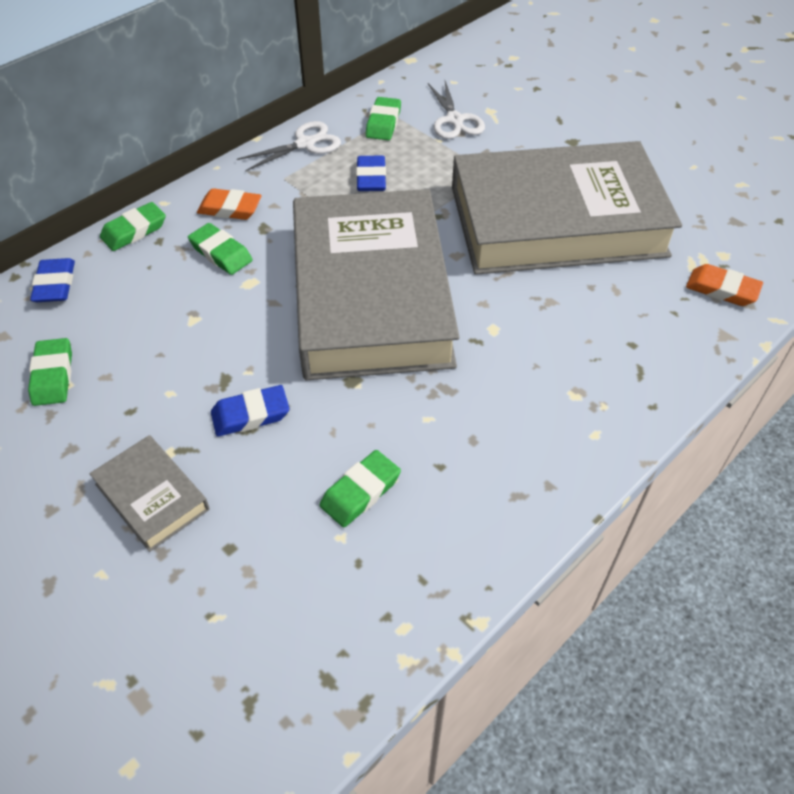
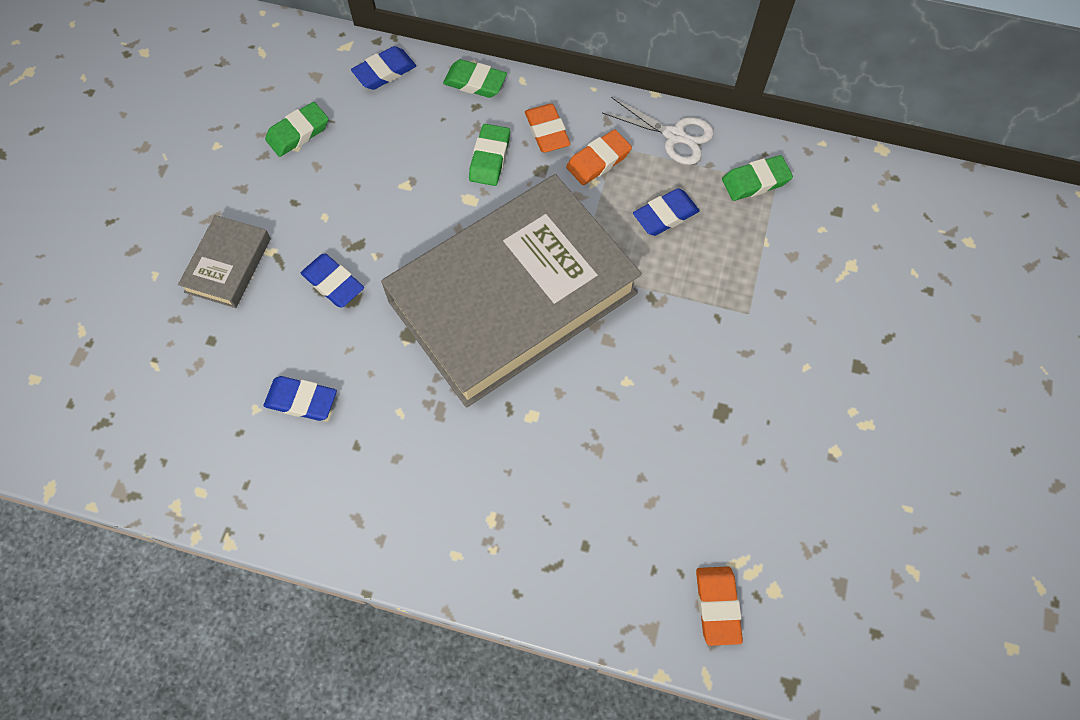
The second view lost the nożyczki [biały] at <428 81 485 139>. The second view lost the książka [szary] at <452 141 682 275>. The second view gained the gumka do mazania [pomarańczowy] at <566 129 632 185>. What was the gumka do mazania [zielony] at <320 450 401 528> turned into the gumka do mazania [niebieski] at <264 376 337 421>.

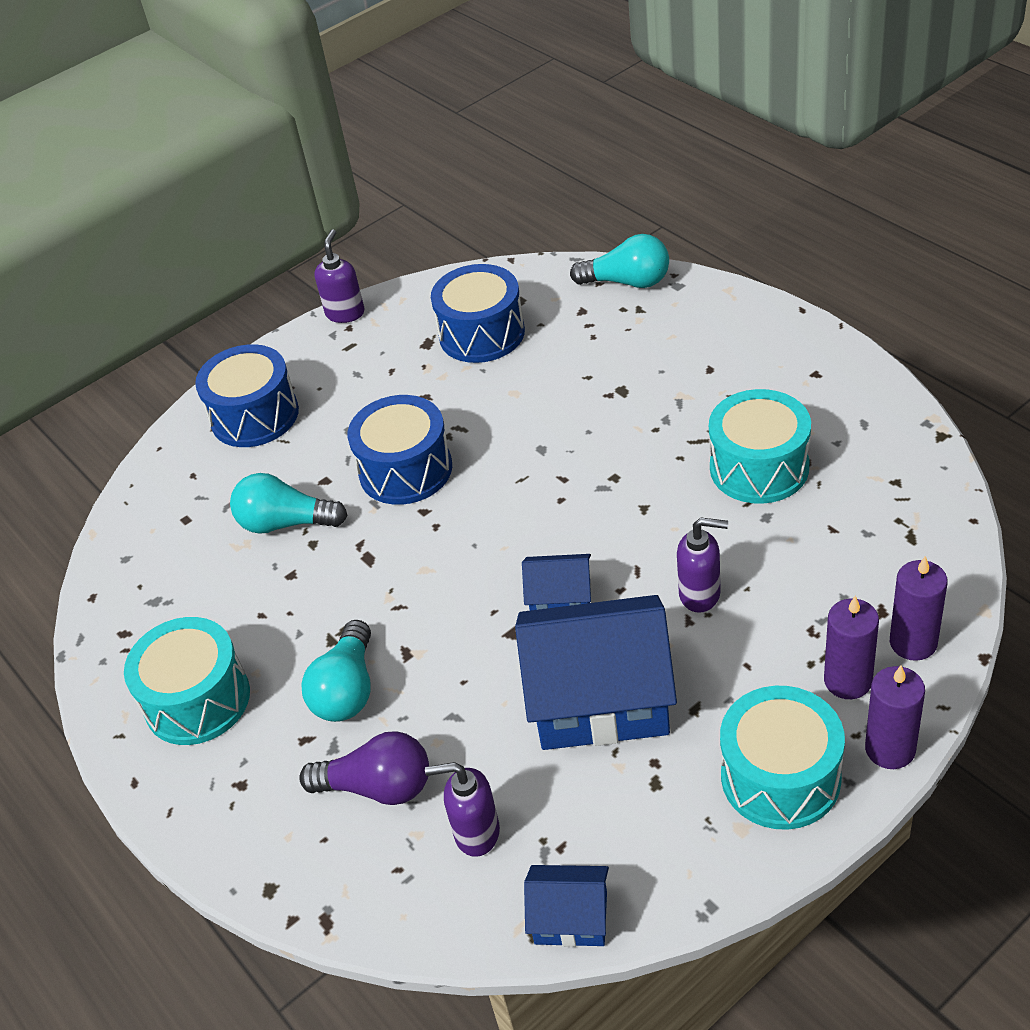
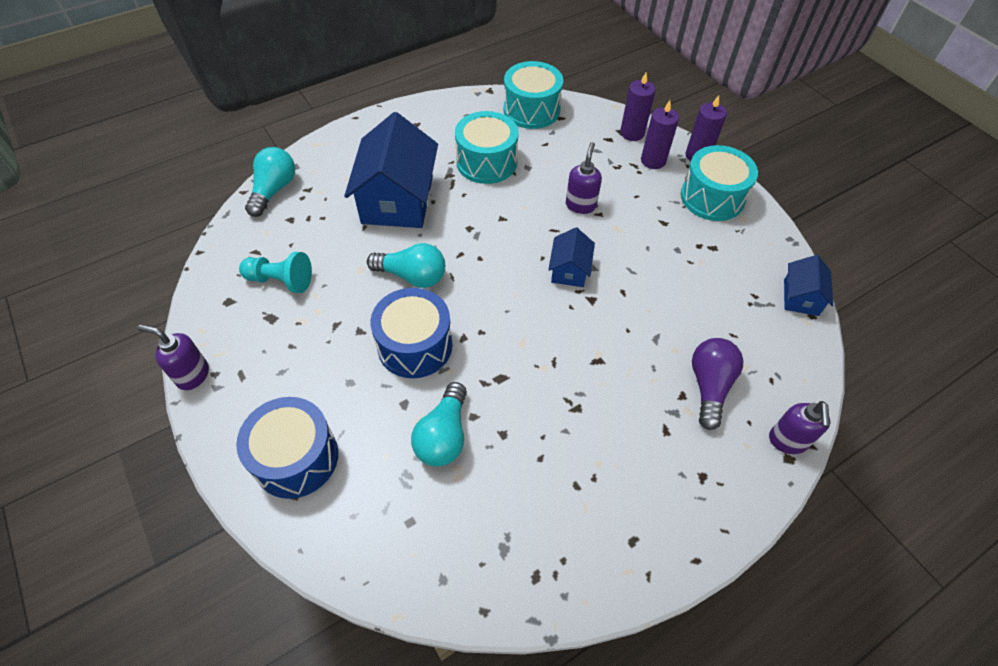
The bęben [turkusowy] ended up elsewhere, having gone from <124 617 250 745> to <503 61 563 129>. The żarówka [turkusowy] ended up elsewhere, having gone from <301 620 371 722> to <367 243 445 288>. The dozownik mydła [fioletowy] ended up elsewhere, having gone from <425 762 500 857> to <769 401 830 454>. The domek [niebieski] ended up elsewhere, having gone from <515 595 677 750> to <344 112 438 228>. Where the bęben [niebieski] stood at <431 264 525 363>, the pionek [turkusowy] came to stand at <239 252 312 293>.

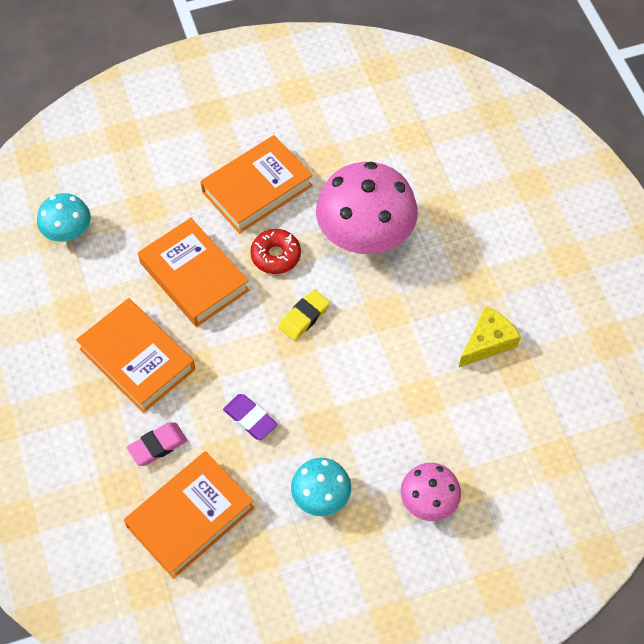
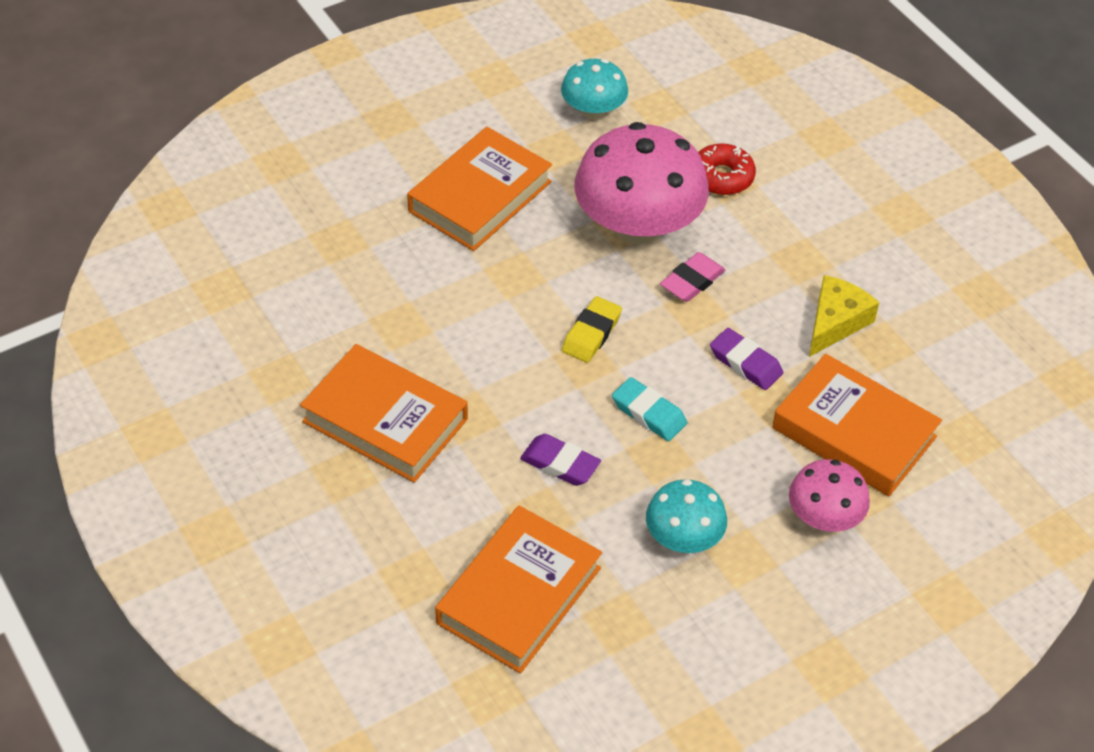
The second view gained the gumka do mazania [turkusowy] at <612 377 687 441>. The second view gained the gumka do mazania [fioletowy] at <710 328 783 390>. The grzyb [turkusowy] ended up elsewhere, having gone from <37 193 91 242> to <561 59 628 119>. The gumka do mazania [różowy] ended up elsewhere, having gone from <127 422 188 466> to <660 252 725 302>. The książka [pomarańczowy] ended up elsewhere, having gone from <138 218 249 327> to <772 354 942 496>. The donut [czerwony] ended up elsewhere, having gone from <250 229 301 274> to <698 144 756 195>.

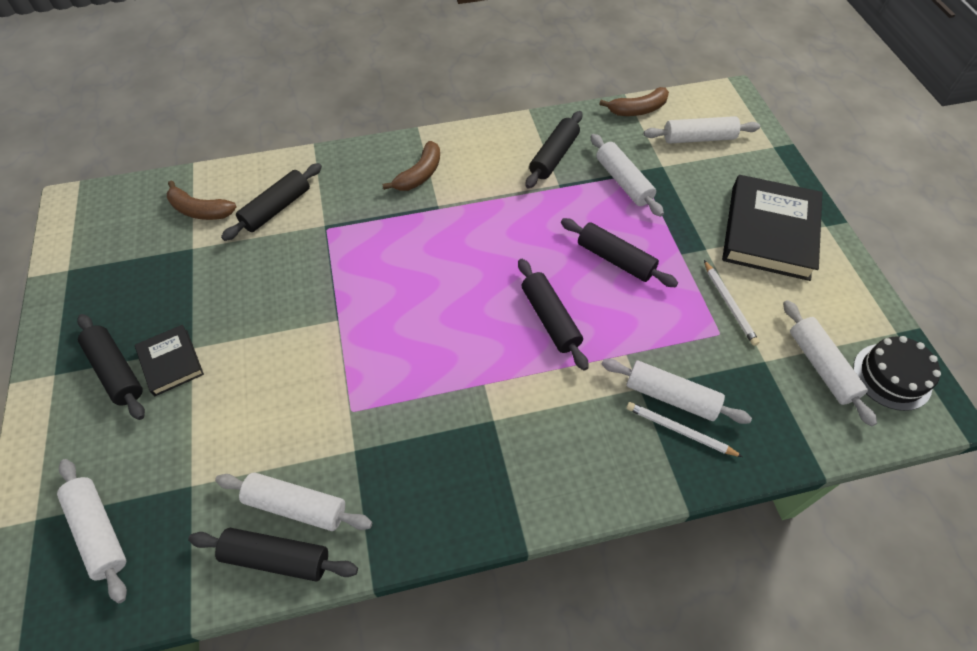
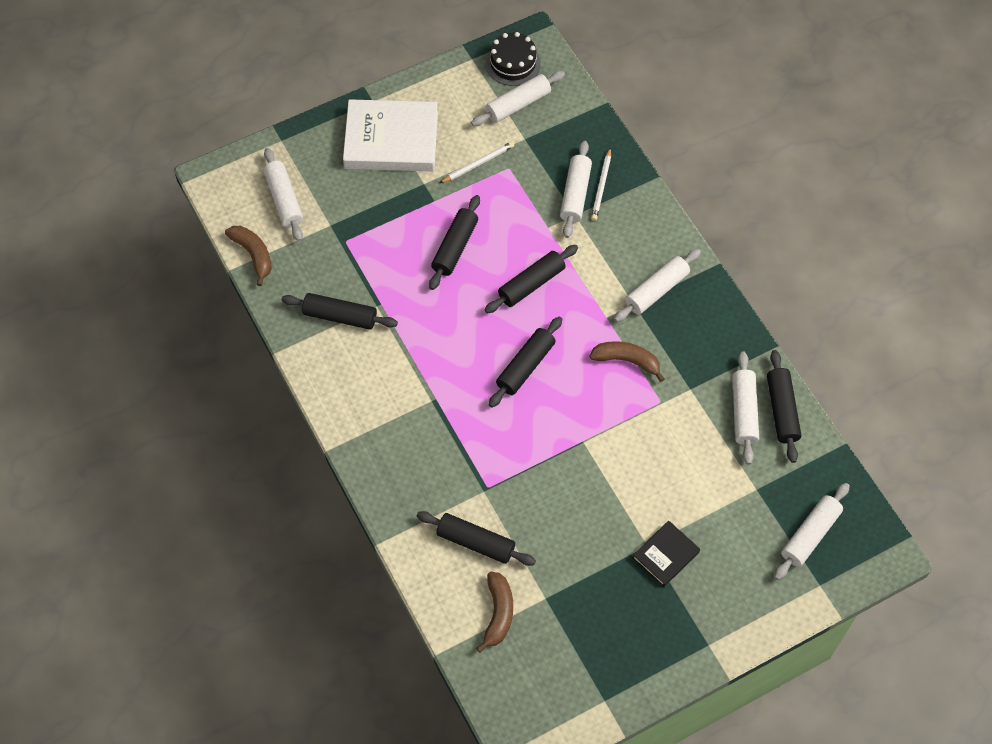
The wałek do ciasta [czarny] ended up elsewhere, having gone from <77 314 145 420> to <489 317 562 408>. The banan [brązowy] ended up elsewhere, having gone from <382 141 440 191> to <589 341 665 382>. The wałek do ciasta [biały] ended up elsewhere, having gone from <591 134 664 217> to <614 249 701 322>. What was the książka [czarny] at <722 175 823 281> turned into the książka [biały] at <343 99 438 172>.

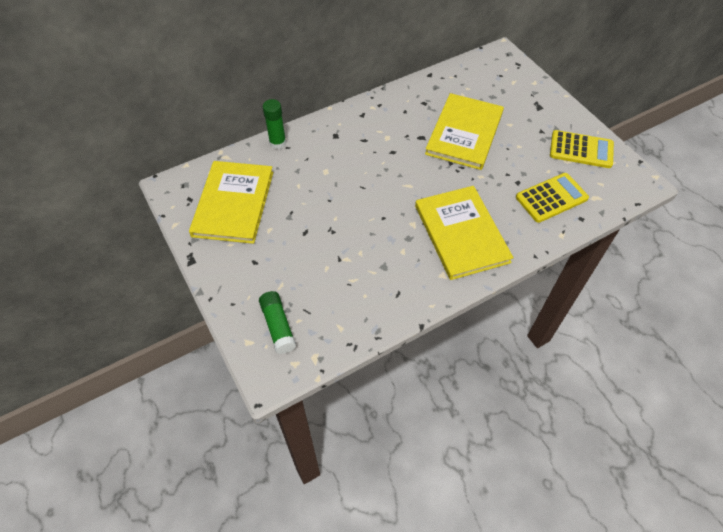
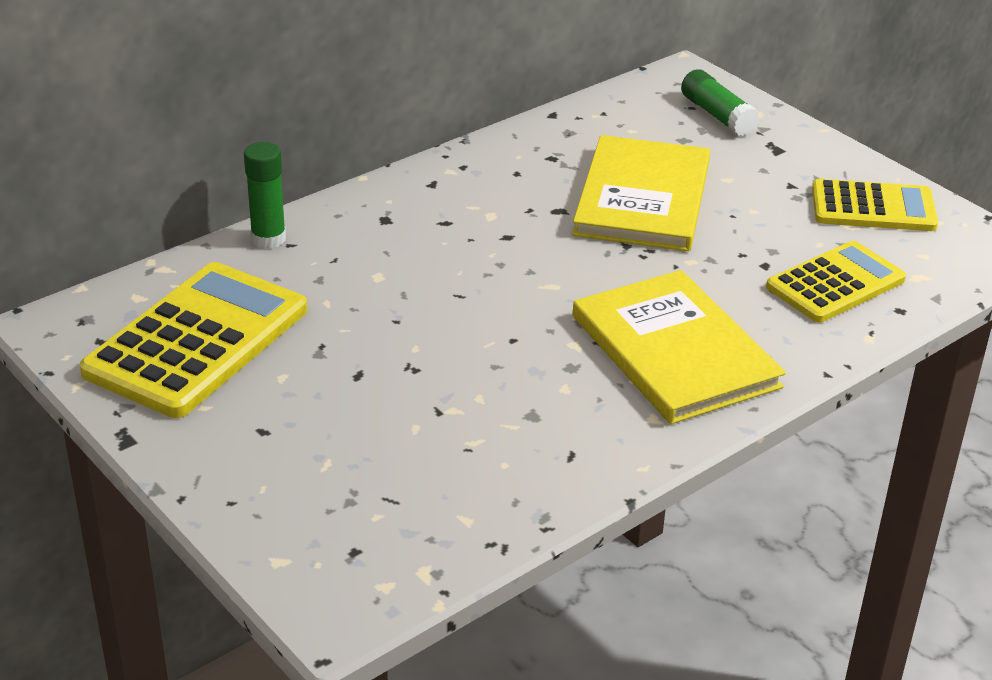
The klej w sztyfcie [zielony] ended up elsewhere, having gone from <259 291 296 354> to <681 69 759 136>. Where the książka [żółty] stood at <189 161 273 244>, the kalkulator [żółty] came to stand at <80 262 307 418>.

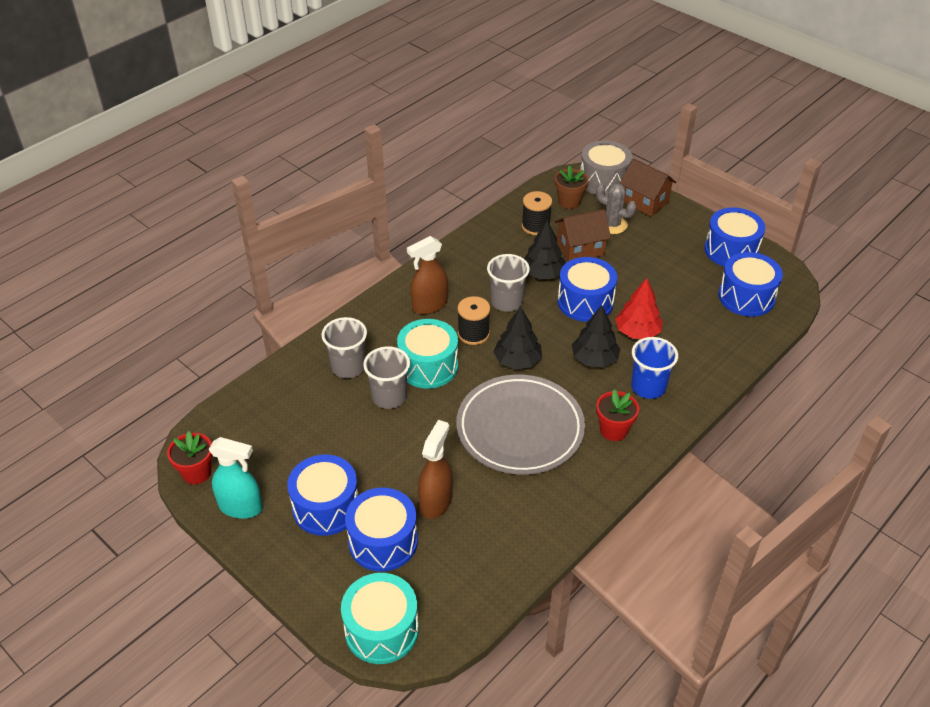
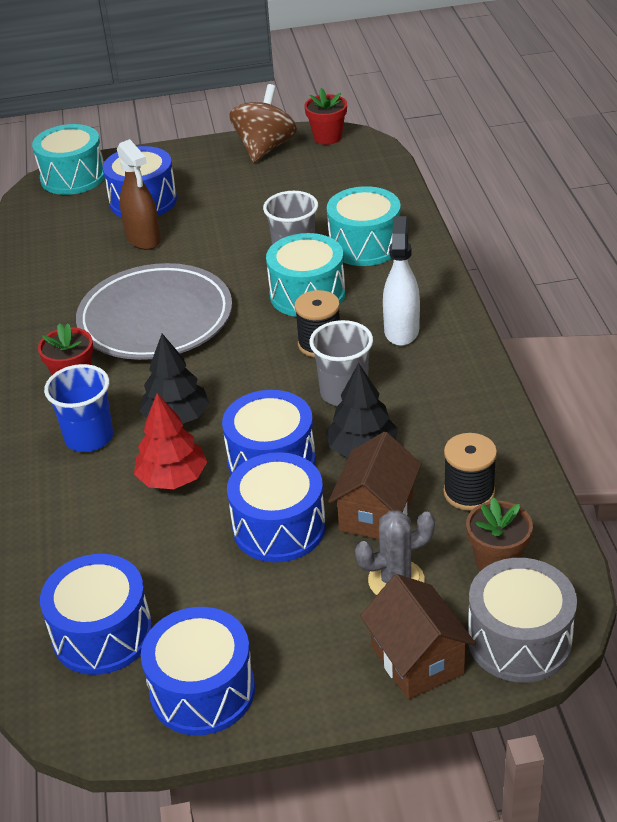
The second view lost the drzewko [czarny] at <493 307 542 370>. The bęben [niebieski] ended up elsewhere, having gone from <287 454 358 536> to <227 452 326 562>. Where the spryskiwacz [turkusowy] stood at <209 437 263 519>, the bączek [brązowy] came to stand at <229 84 297 162>. Where the szklanka [szary] stood at <321 317 367 378>, the bęben [turkusowy] came to stand at <327 186 401 266>. What was the spryskiwacz [brązowy] at <407 236 448 314> turned into the spryskiwacz [biały] at <383 216 420 346>. The domek [brązowy] at <619 159 677 216> ended up facing another way, 75 degrees clockwise from before.

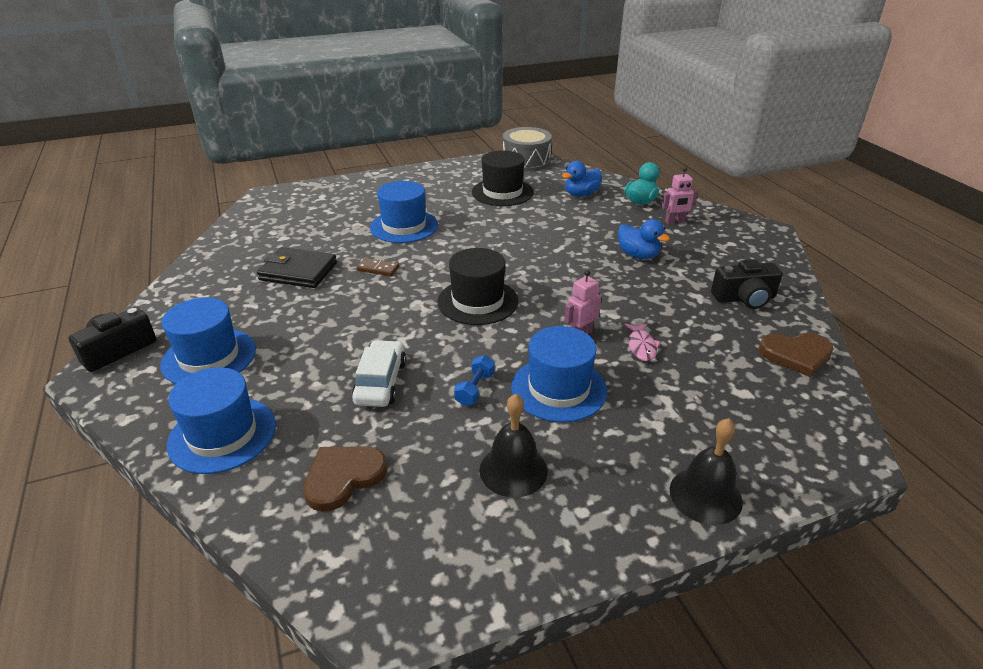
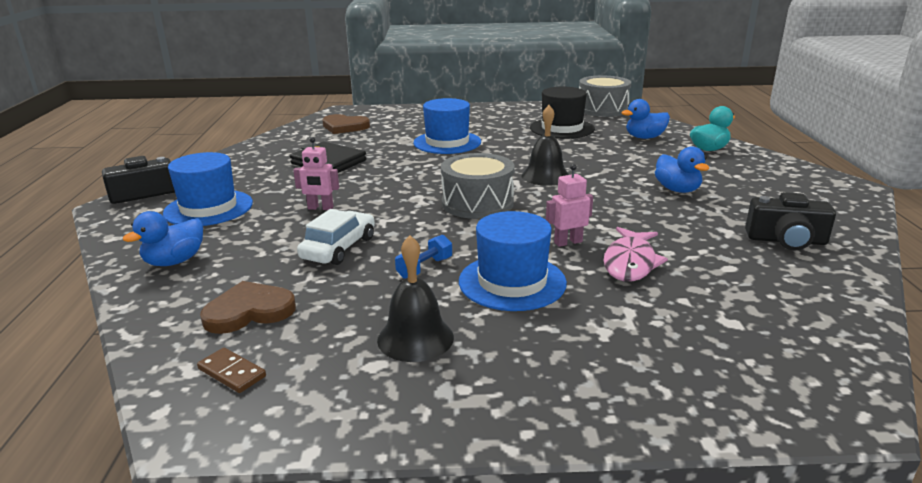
The kostka domina [brązowy] ended up elsewhere, having gone from <357 258 399 276> to <197 348 266 393>. The robot [różowy] ended up elsewhere, having gone from <662 167 698 224> to <293 137 339 210>. The dzwonek [czarny] ended up elsewhere, having gone from <670 418 743 525> to <521 105 569 186>. The serce [brązowy] ended up elsewhere, having gone from <759 333 834 377> to <322 114 370 134>. Where the kapelusz [niebieski] stood at <167 367 276 474>, the kaczka [niebieski] came to stand at <123 211 203 266>. Where the kapelusz [czarny] stood at <437 248 518 325>, the bęben [szary] came to stand at <441 153 515 219>. The size of the ryba [różowy] at <624 323 661 361> changed by a factor of 1.57.

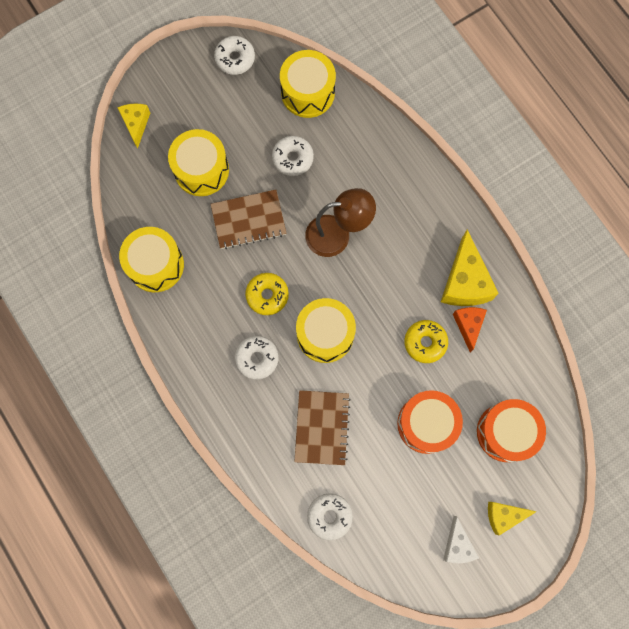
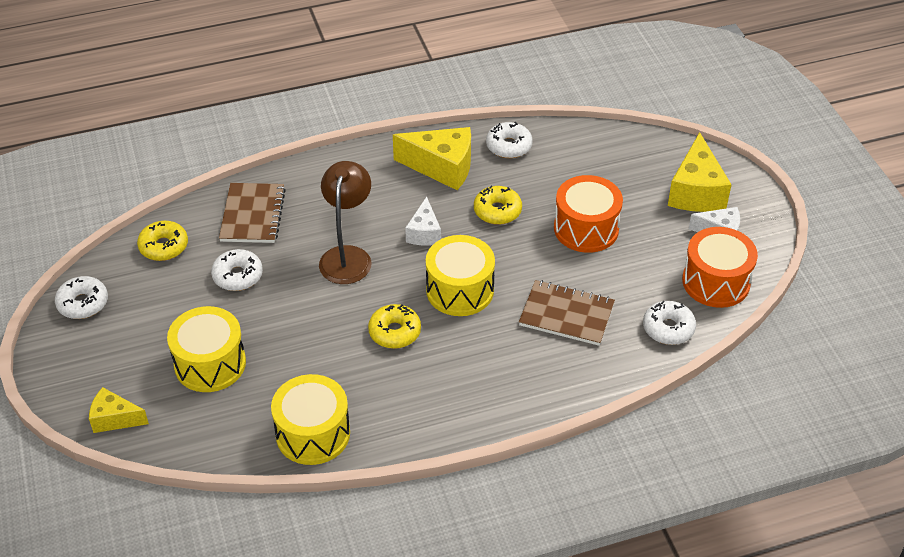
The second view lost the ser [pomarańczowy] at <453 307 487 352>. The second view gained the ser [biały] at <405 197 441 246>. The zeszyt [brązowy] ended up elsewhere, having gone from <211 190 287 249> to <219 183 286 243>. The donut [biały] ended up elsewhere, having gone from <235 336 279 380> to <486 122 532 158>. The bęben [pomarańczowy] ended up elsewhere, having gone from <477 399 546 462> to <682 227 758 308>. Where the bęben [żółty] stood at <280 50 336 118>, the donut [żółty] came to stand at <137 221 188 261>. The size of the ser [żółty] at <488 502 537 535> changed by a factor of 1.69.

